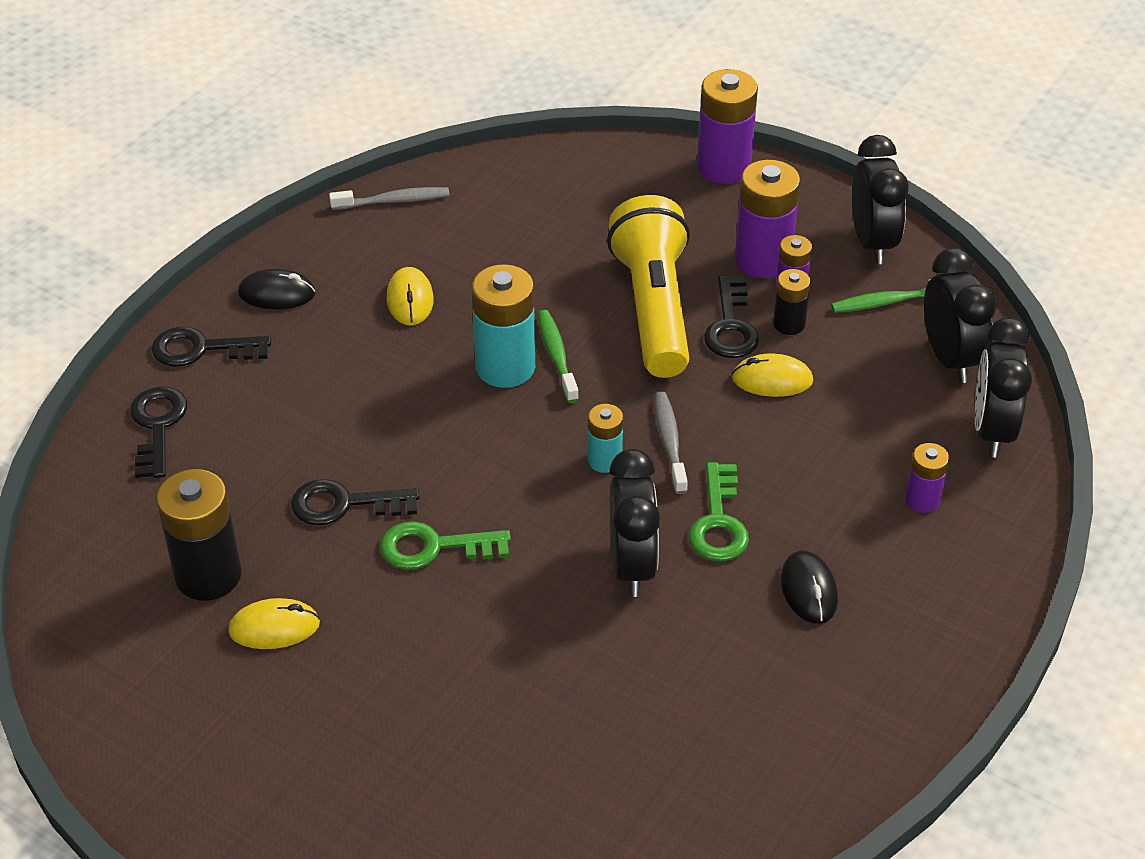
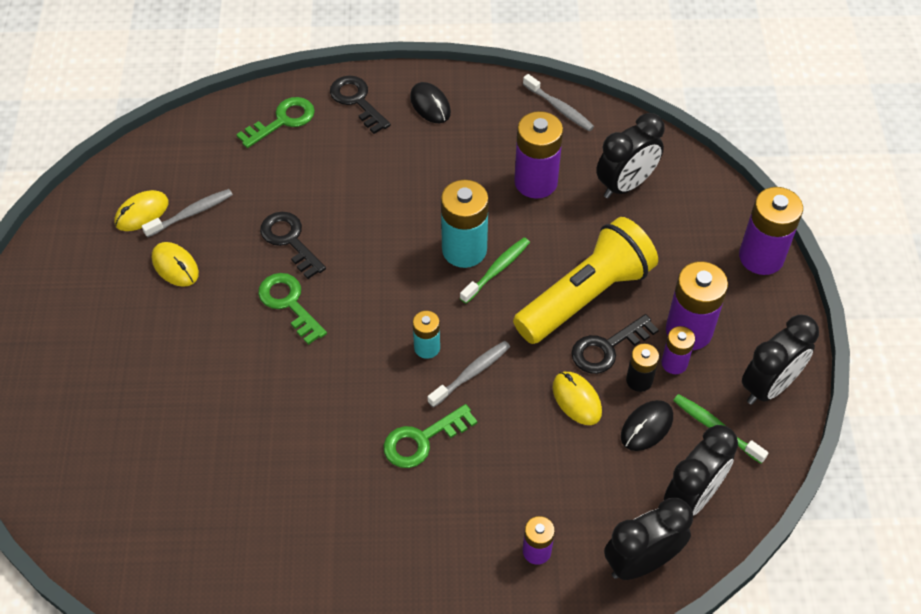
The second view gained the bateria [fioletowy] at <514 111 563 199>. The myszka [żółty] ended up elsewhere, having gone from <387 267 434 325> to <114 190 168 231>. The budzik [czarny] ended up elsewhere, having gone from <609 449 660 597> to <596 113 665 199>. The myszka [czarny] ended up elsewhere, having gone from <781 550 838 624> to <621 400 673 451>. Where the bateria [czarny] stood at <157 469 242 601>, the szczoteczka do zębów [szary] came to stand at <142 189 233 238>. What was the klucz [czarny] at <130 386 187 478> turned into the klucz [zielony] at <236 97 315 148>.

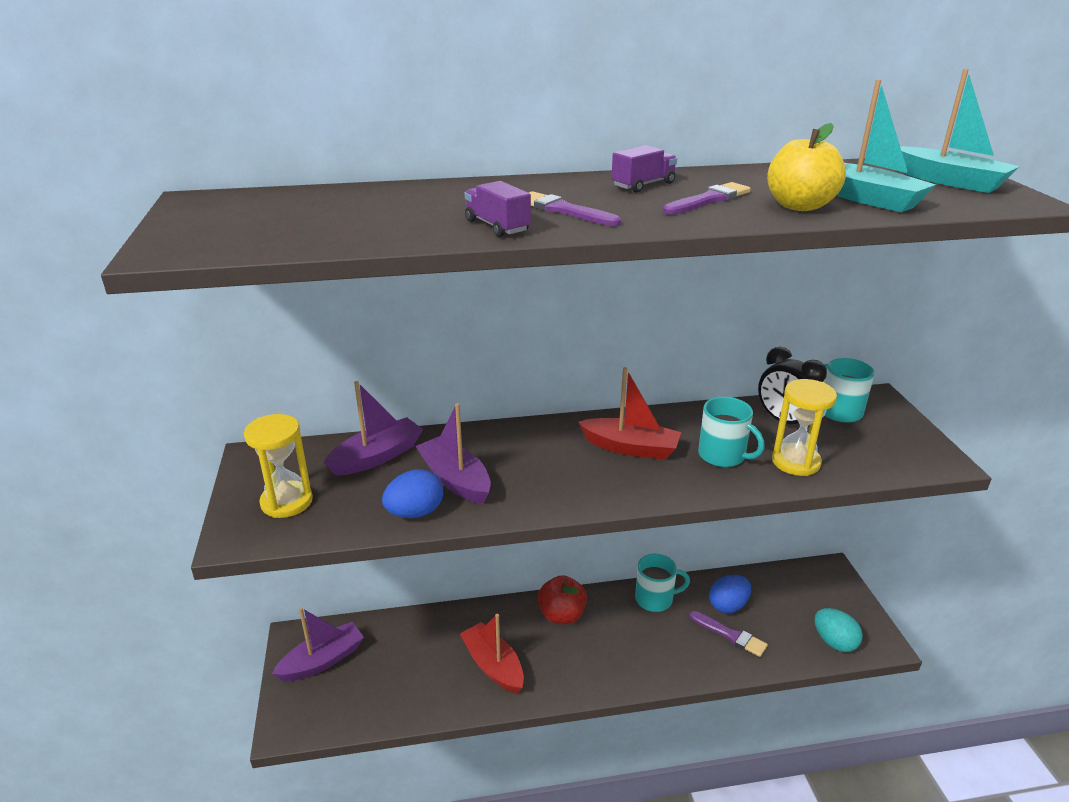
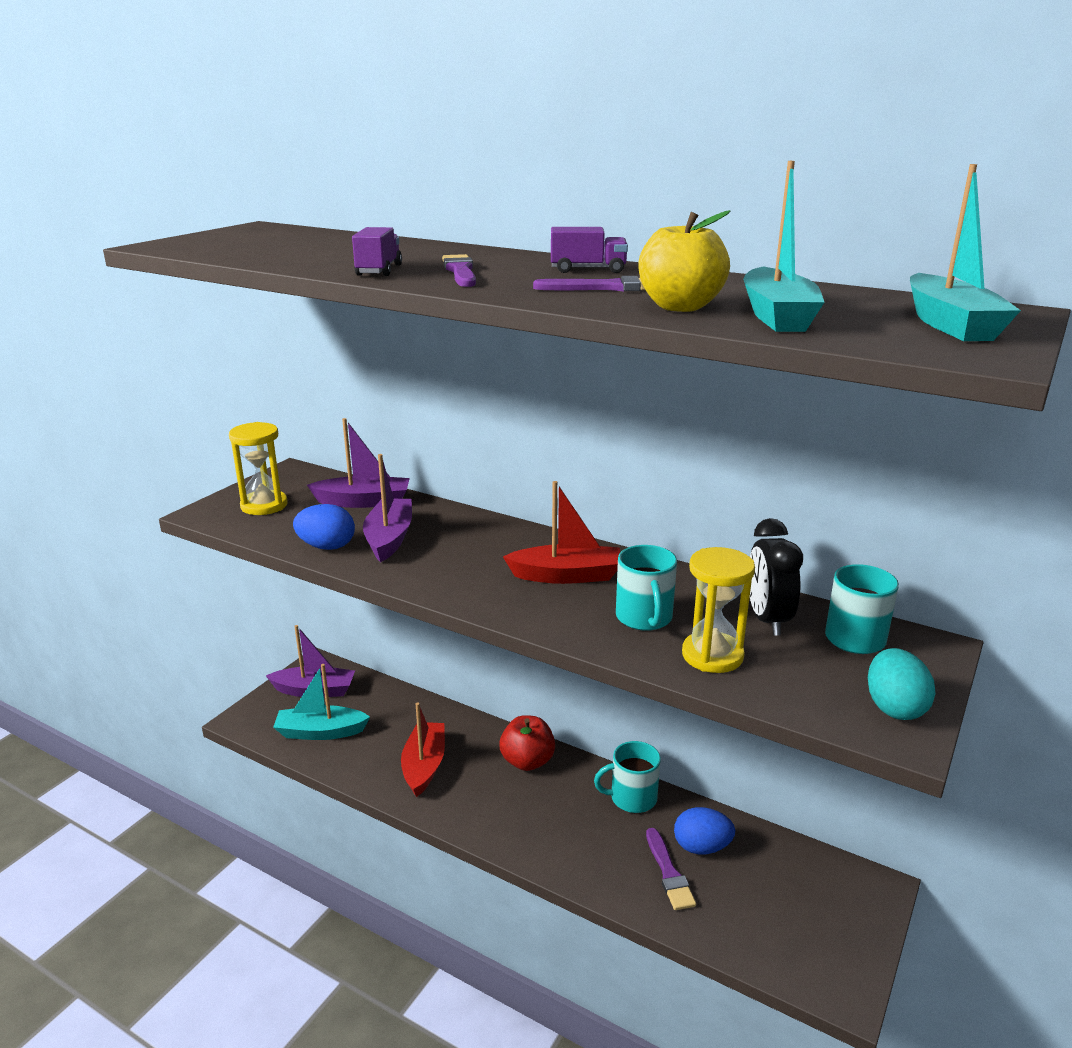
The second view gained the łódka [turkusowy] at <273 664 370 740>. The jajko [turkusowy] ended up elsewhere, having gone from <814 608 863 652> to <868 648 936 720>. The łódka [czerwony] at <578 367 681 460> ended up facing another way, 60 degrees counterclockwise from before. The kubek [turkusowy] at <635 554 690 612> ended up facing another way, 135 degrees clockwise from before.

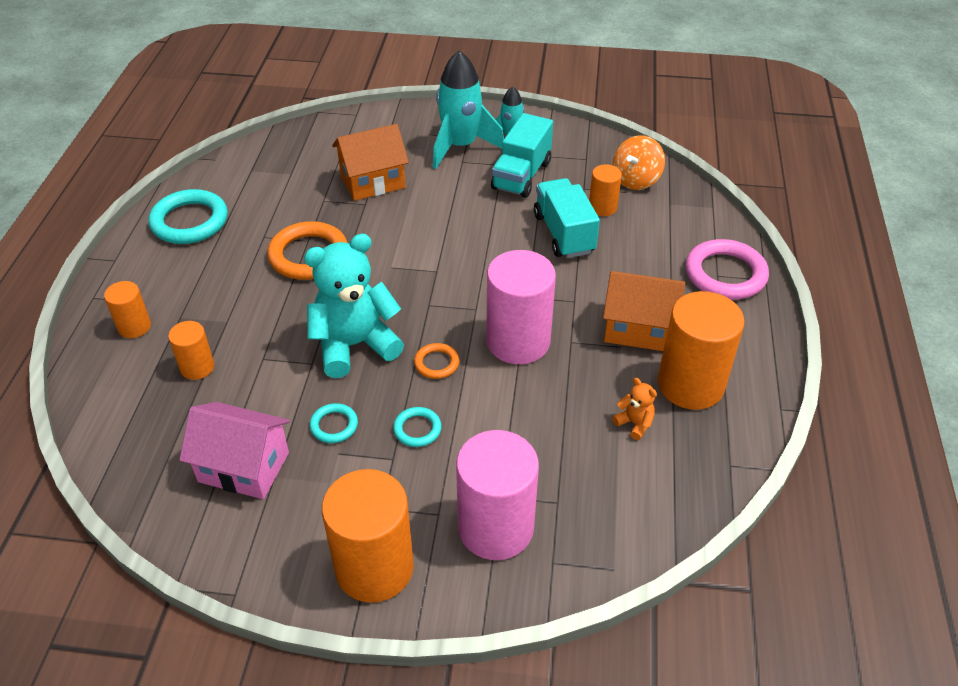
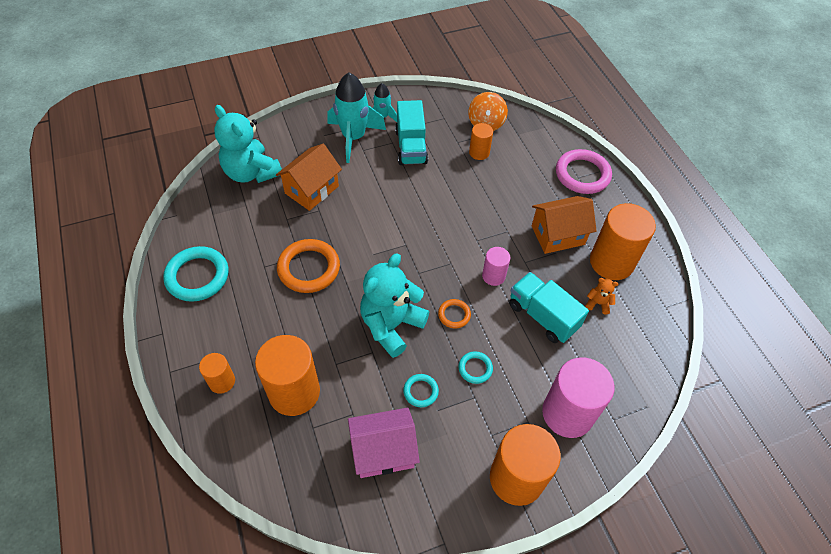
The second view gained the miś [turkusowy] at <214 105 282 183>. The ciężarówka [turkusowy] ended up elsewhere, having gone from <534 178 600 258> to <509 272 589 343>. The size of the walec [pomarańczowy] at <168 321 214 380> changed by a factor of 1.93. The size of the walec [różowy] at <486 250 556 364> changed by a factor of 0.52.

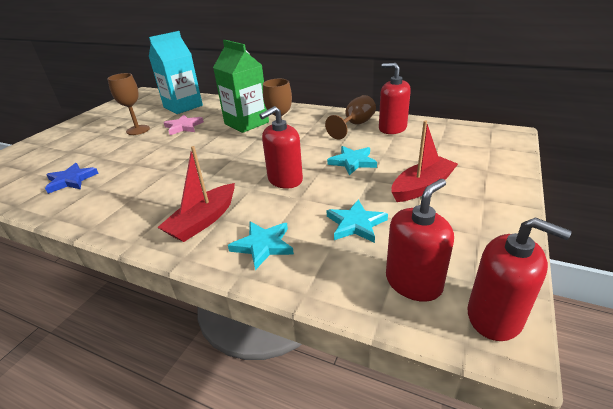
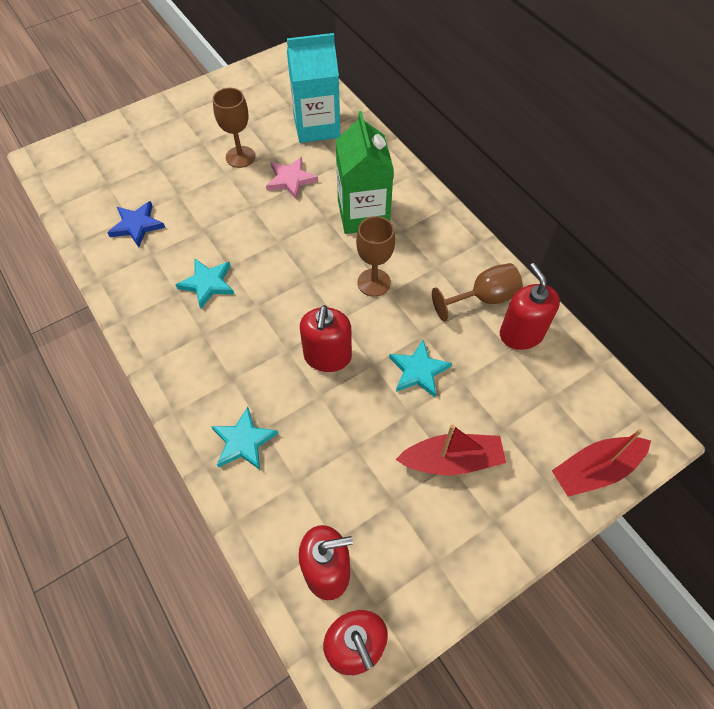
The łódka [czerwony] ended up elsewhere, having gone from <157 146 235 242> to <552 429 651 497>. The gwiazda [turkusowy] ended up elsewhere, having gone from <327 200 388 243> to <176 259 234 309>. The dozownik mydła [czerwony] at <259 106 303 189> ended up facing another way, 75 degrees counterclockwise from before.

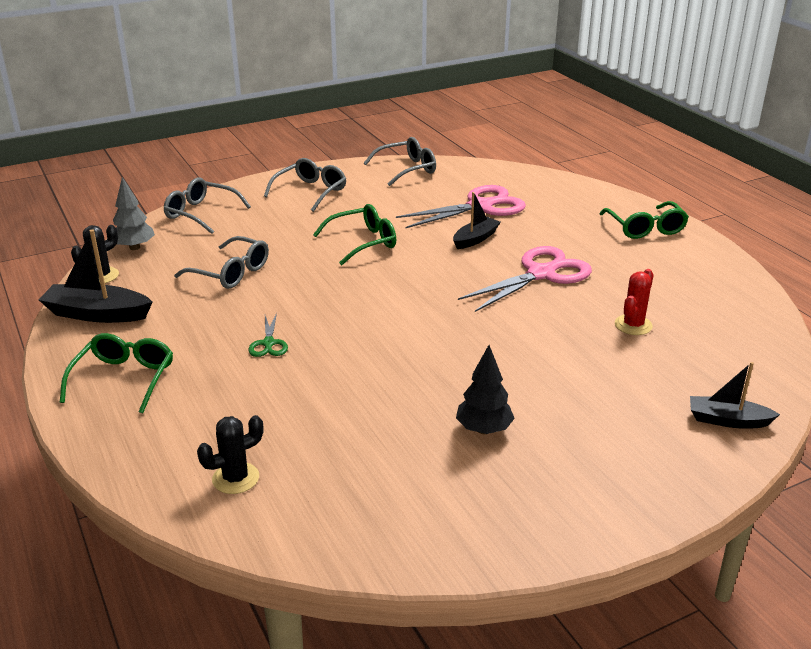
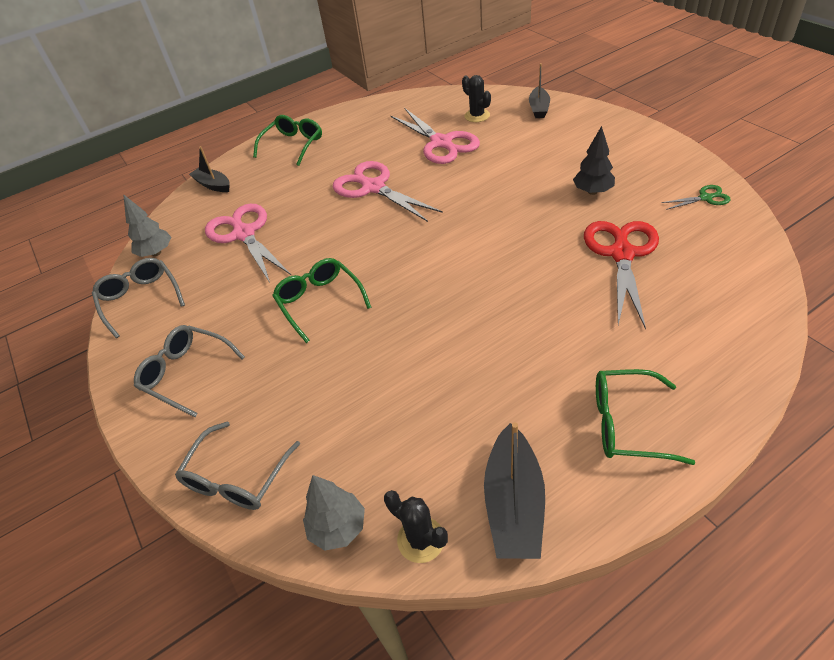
The second view lost the okulary [szary] at <174 236 269 289>. The second view gained the drzewko [szary] at <123 194 171 257>. The second view gained the nożyczki [czerwony] at <584 221 659 330>. The kaktus [czarny] ended up elsewhere, having gone from <197 415 263 494> to <462 75 491 122>. The nożyczki [zielony] ended up elsewhere, having gone from <248 313 288 357> to <661 185 731 210>. The łódka [czarny] ended up elsewhere, having gone from <453 192 501 249> to <189 146 229 192>. Where the kaktus [czerwony] stood at <615 269 653 335>, the nożyczki [różowy] came to stand at <390 108 480 164>. The okulary [zielony] at <599 201 689 239> ended up facing another way, 45 degrees counterclockwise from before.

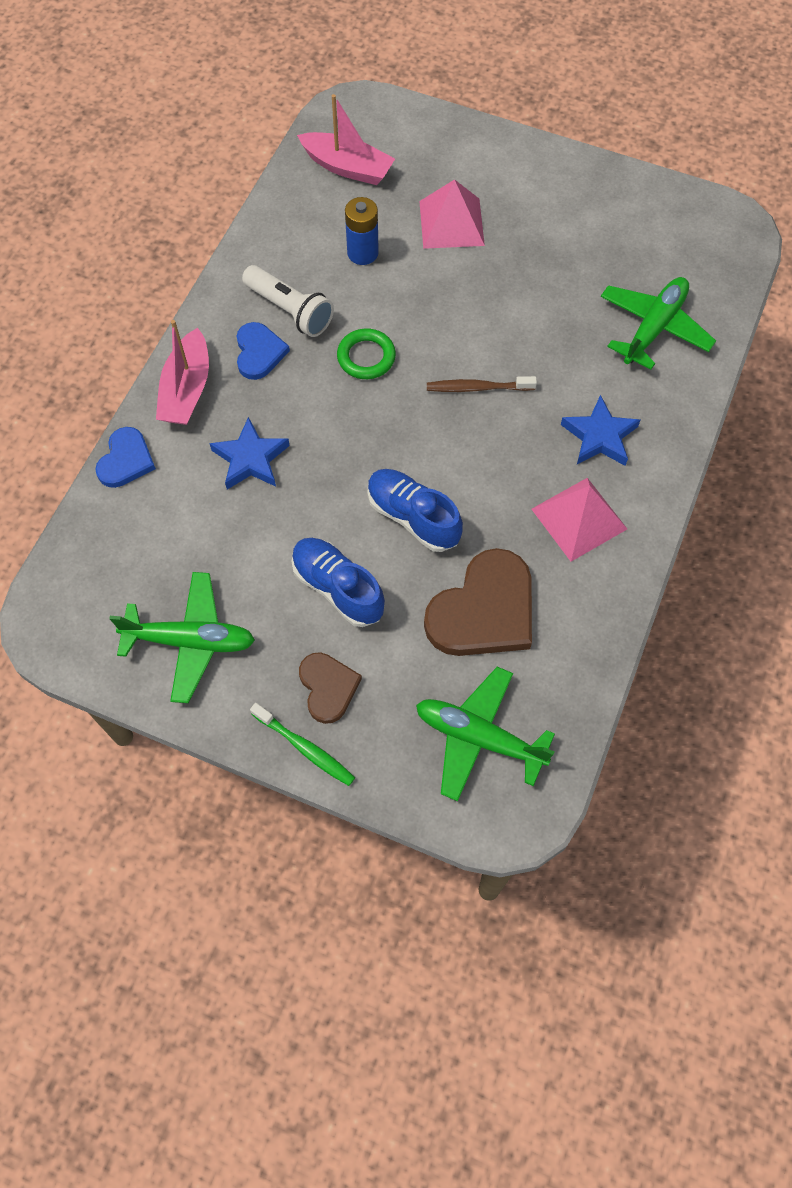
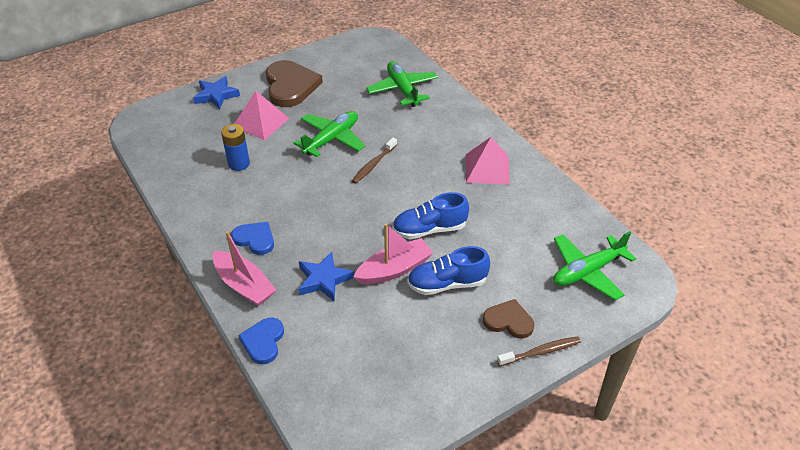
The second view lost the latarka [biały] at <242 265 334 337>. The second view lost the pierścień [zielony] at <337 328 396 379>. The samolot [zielony] ended up elsewhere, having gone from <109 572 255 703> to <294 111 365 157>. The łódka [różowy] ended up elsewhere, having gone from <297 94 395 185> to <353 223 433 284>. The serce [brązowy] ended up elsewhere, having gone from <424 548 532 656> to <266 60 323 107>. The gwiazda [niebieski] ended up elsewhere, having gone from <561 395 640 466> to <193 76 240 109>. What was the szczoteczka do zębów [zielony] at <250 703 355 786> turned into the szczoteczka do zębów [brązowy] at <497 336 581 366>. The serce [niebieski] at <95 427 156 488> ended up facing another way, 135 degrees counterclockwise from before.

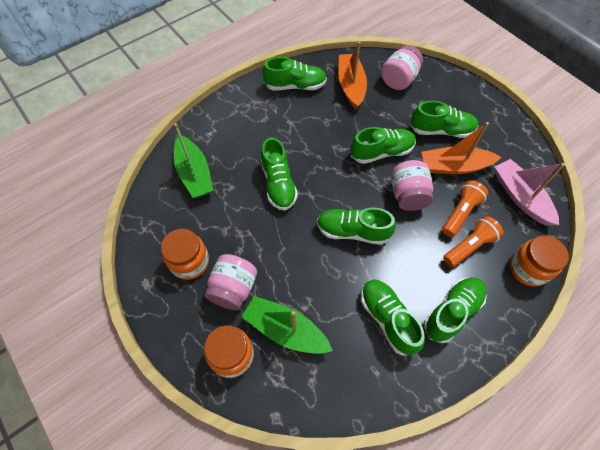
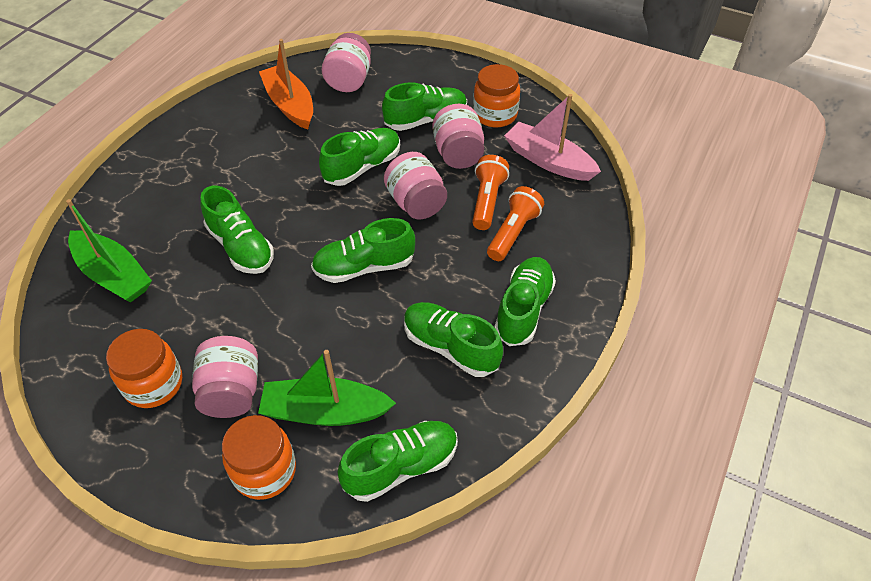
The but [zielony] ended up elsewhere, having gone from <262 57 327 90> to <337 421 458 502>. The słoik [pomarańczowy] ended up elsewhere, having gone from <509 235 569 286> to <473 64 520 127>. Where the łódka [pomarańczowy] stood at <422 122 501 174>, the słoik [różowy] came to stand at <432 104 484 169>.

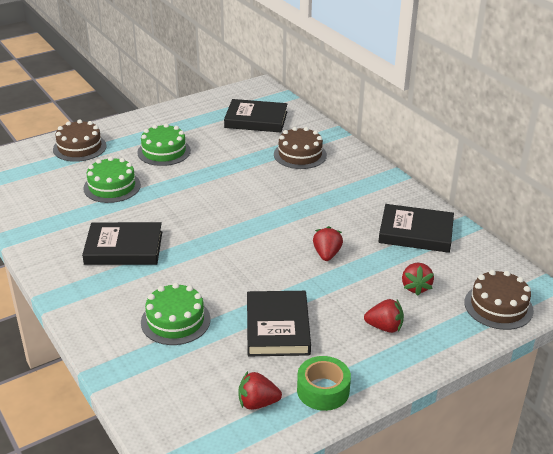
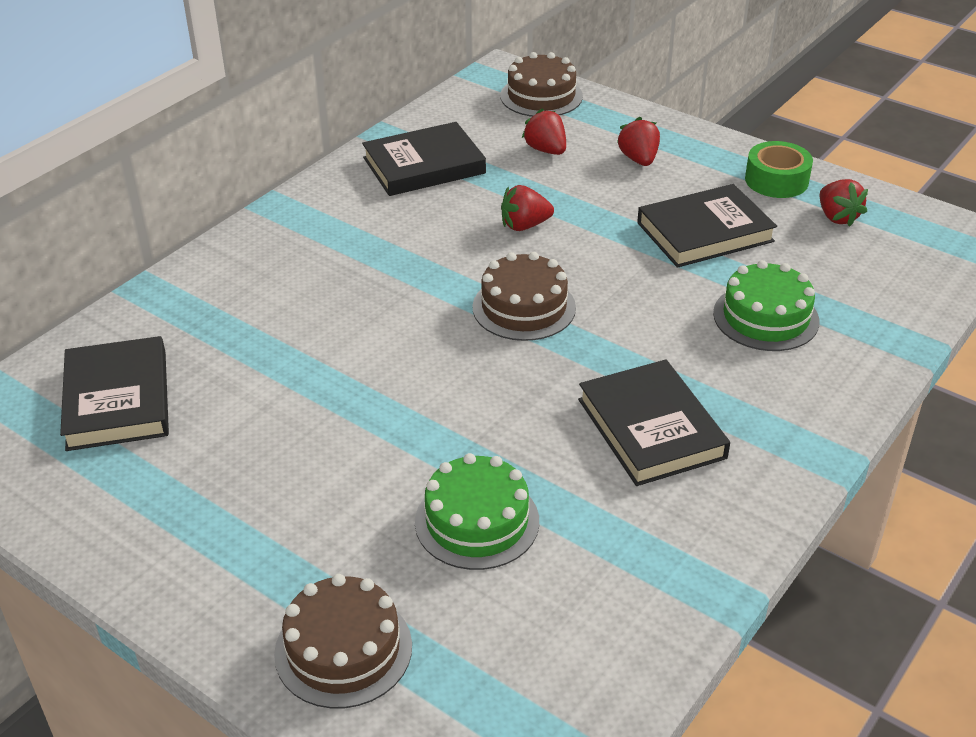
The second view lost the tort [zielony] at <137 123 191 166>. The tort [brązowy] ended up elsewhere, having gone from <274 127 327 169> to <472 252 576 341>. The książka [czarny] at <378 204 454 253> ended up facing another way, 75 degrees clockwise from before. The truskawka [czerwony] at <402 263 434 296> ended up facing another way, 105 degrees counterclockwise from before.

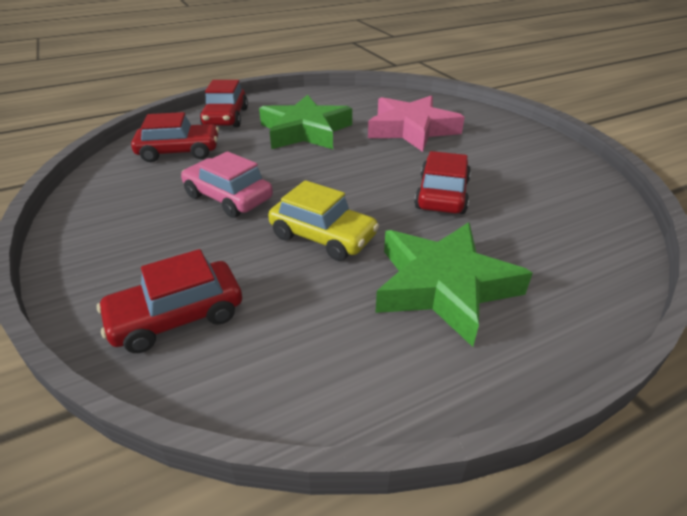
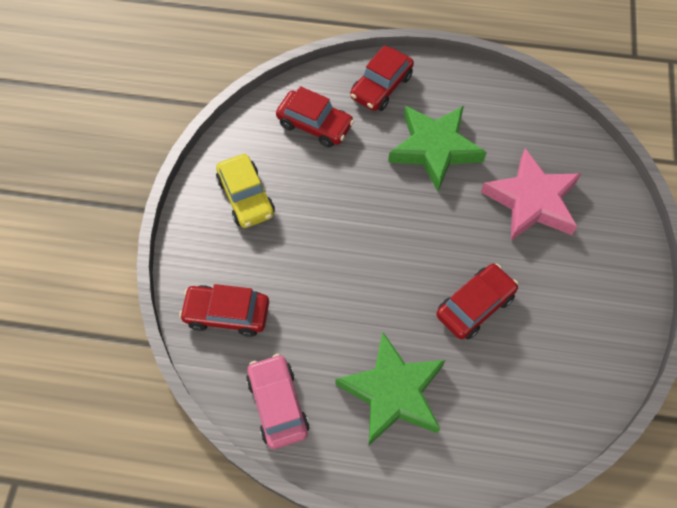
The samochód [różowy] ended up elsewhere, having gone from <181 151 273 218> to <246 354 309 449>. The samochód [żółty] ended up elsewhere, having gone from <268 180 379 261> to <216 154 275 228>.

